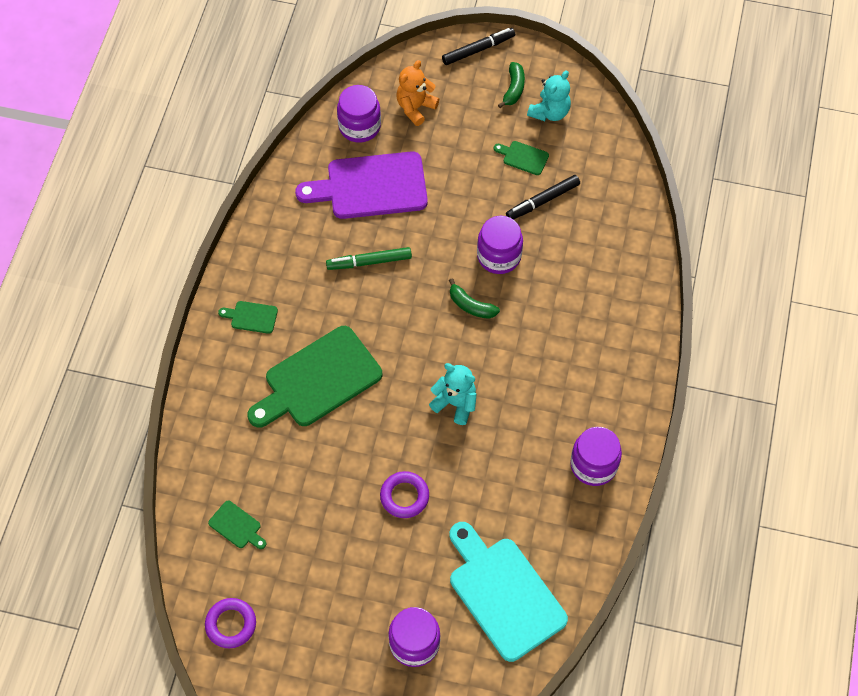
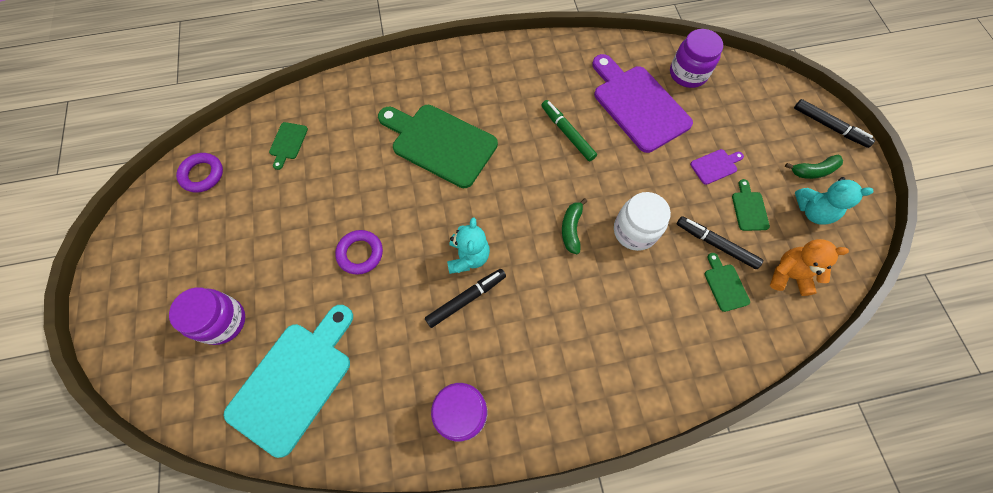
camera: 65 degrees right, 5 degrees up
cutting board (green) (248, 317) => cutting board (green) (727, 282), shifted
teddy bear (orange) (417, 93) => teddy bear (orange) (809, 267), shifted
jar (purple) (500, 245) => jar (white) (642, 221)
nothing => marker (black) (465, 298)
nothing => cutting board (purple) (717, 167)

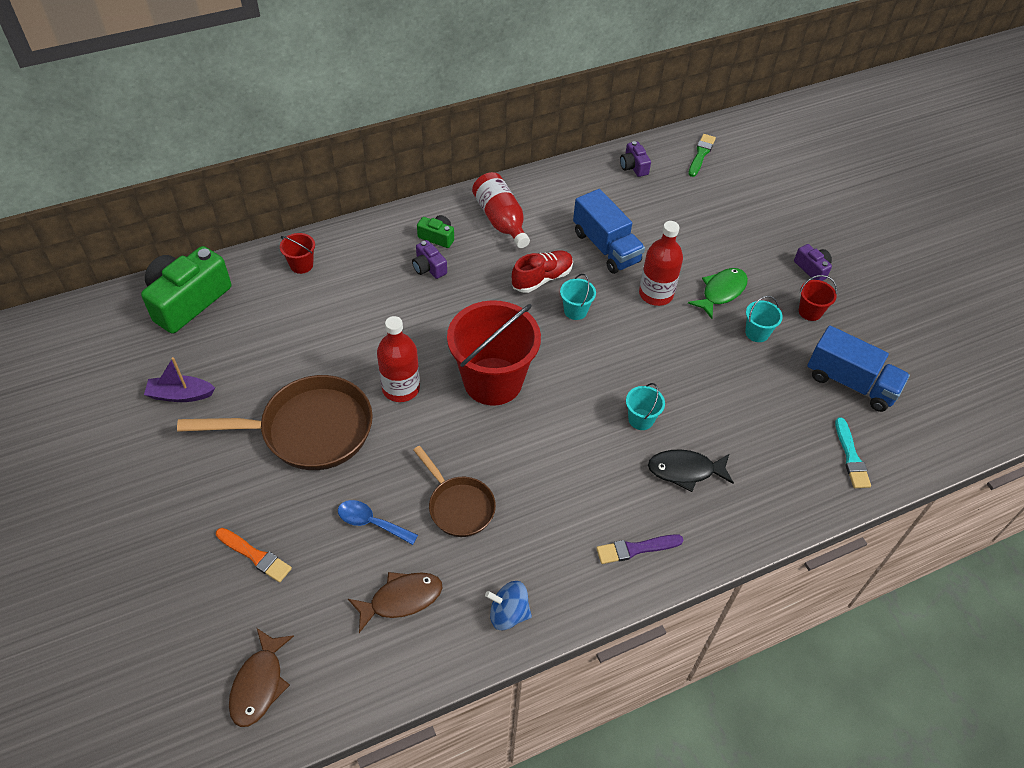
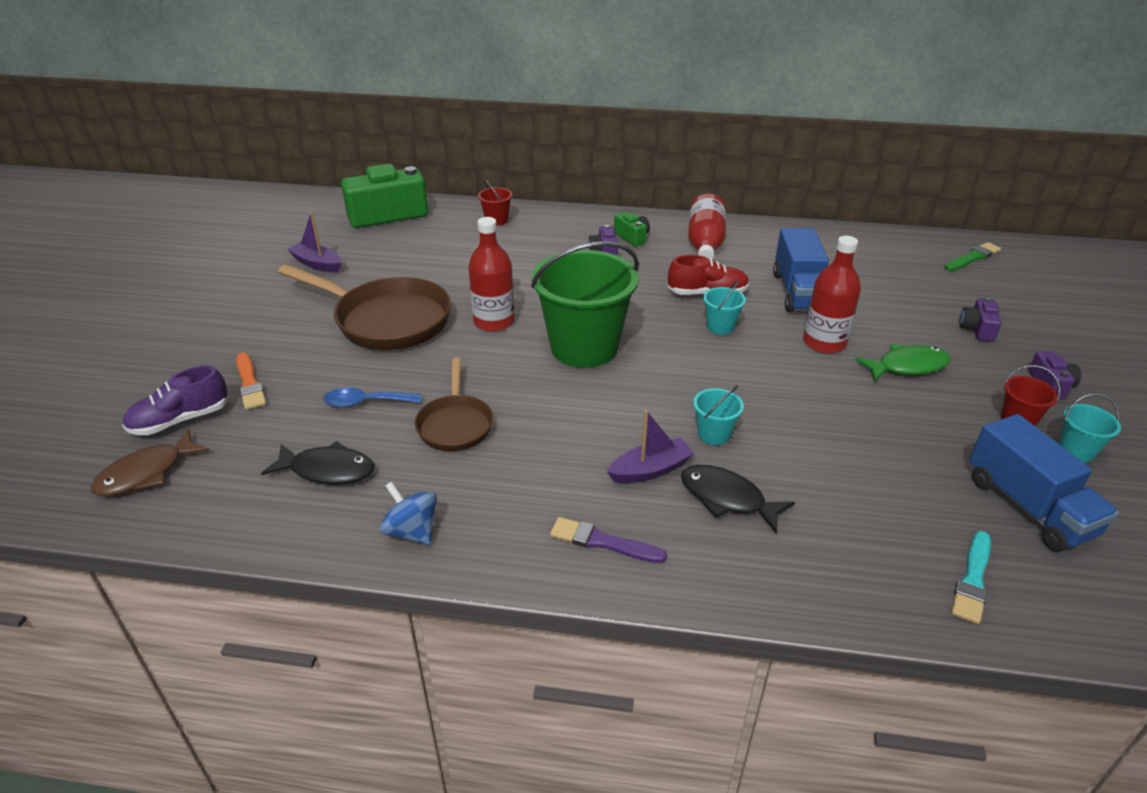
camera: 35 degrees right, 15 degrees down
spoon (blue) (378, 522) => spoon (blue) (372, 397), 60 degrees counterclockwise
fish (brown) (395, 602) => fish (black) (317, 463)
bucket (red) (494, 353) => bucket (green) (585, 304)
camera (purple) (635, 159) => camera (purple) (980, 319), shifted
bucket (turquoise) (764, 319) => bucket (turquoise) (1090, 427), shifted
nothing => shoe (purple) (175, 400)
nothing => boat (purple) (651, 446)

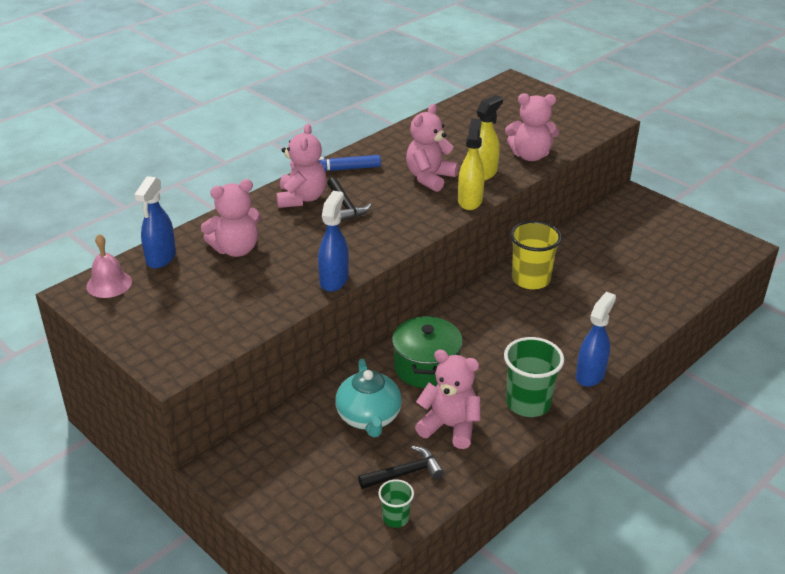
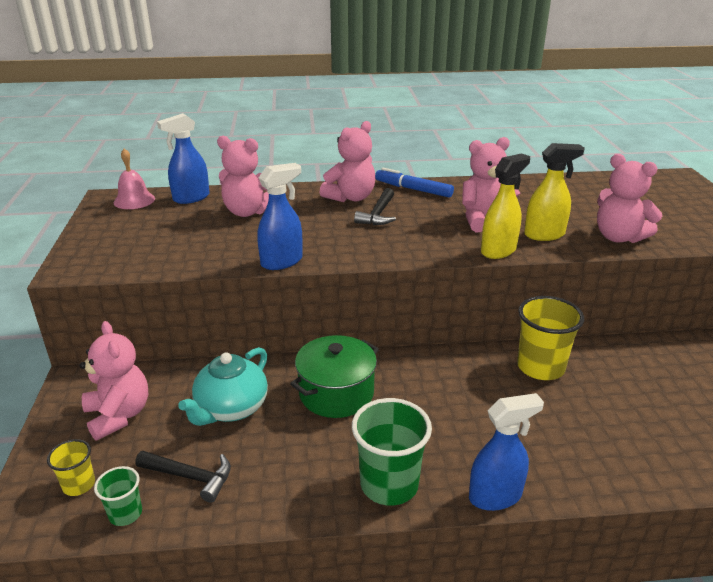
camera: 40 degrees right, 5 degrees down
teddy bear (pink) (448, 399) => teddy bear (pink) (113, 381), shifted
nothing => cup (yellow) (71, 467)

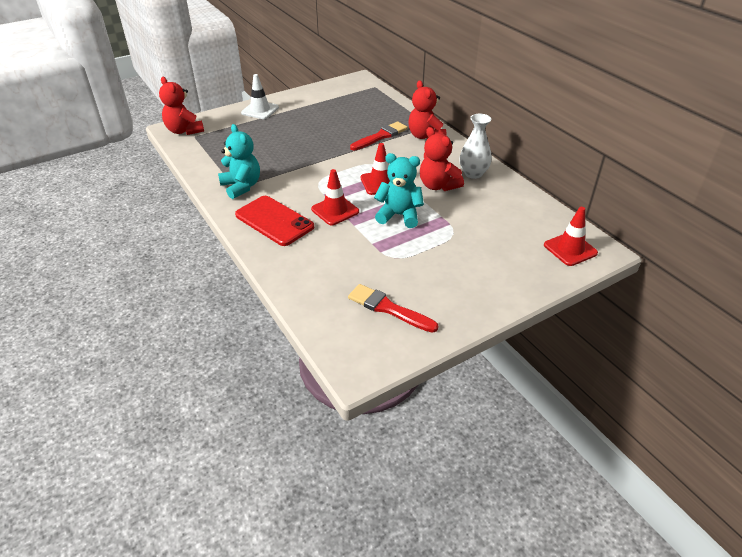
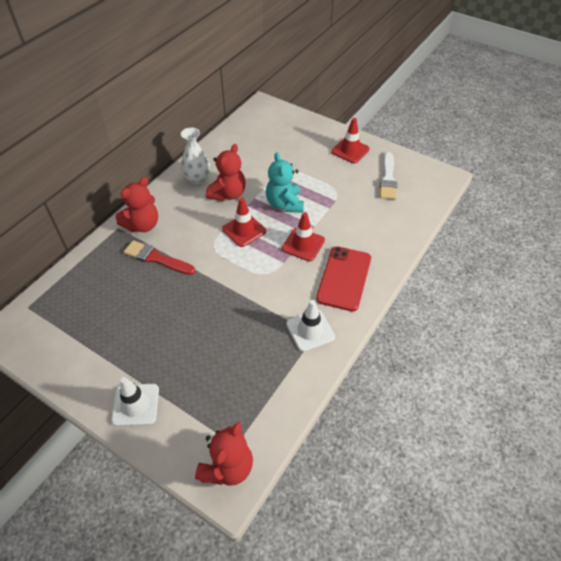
camera: 115 degrees left, 10 degrees up
teddy bear (turquoise) (239, 161) => traffic cone (white) (310, 326)
brush (red) (393, 308) => brush (white) (388, 175)
traffic cone (red) (571, 236) => traffic cone (red) (350, 140), shifted

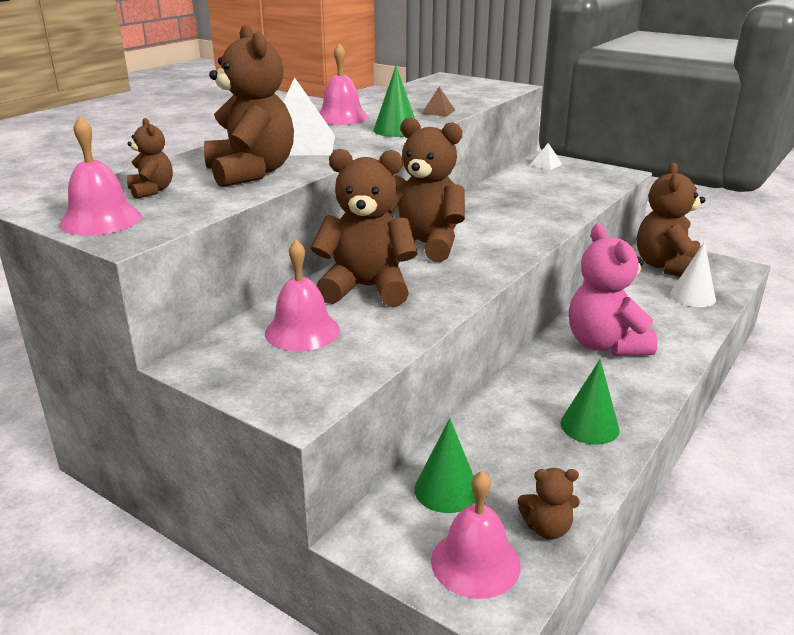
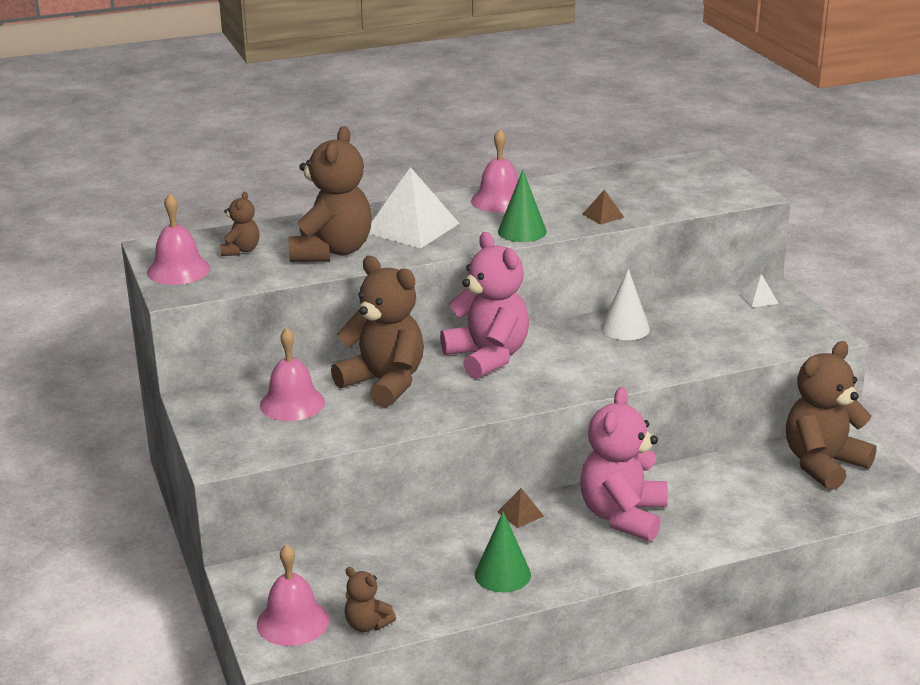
camera: 35 degrees right, 0 degrees up
teddy bear (brown) (426, 189) => teddy bear (pink) (484, 305)
cone (green) (444, 465) => nothing
cone (white) (693, 274) => cone (white) (625, 304), shifted
nothing => pyramid (brown) (521, 508)

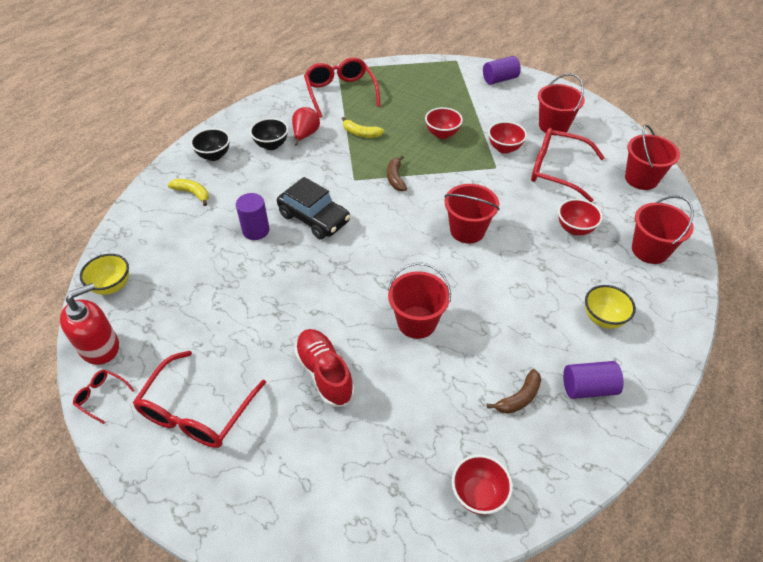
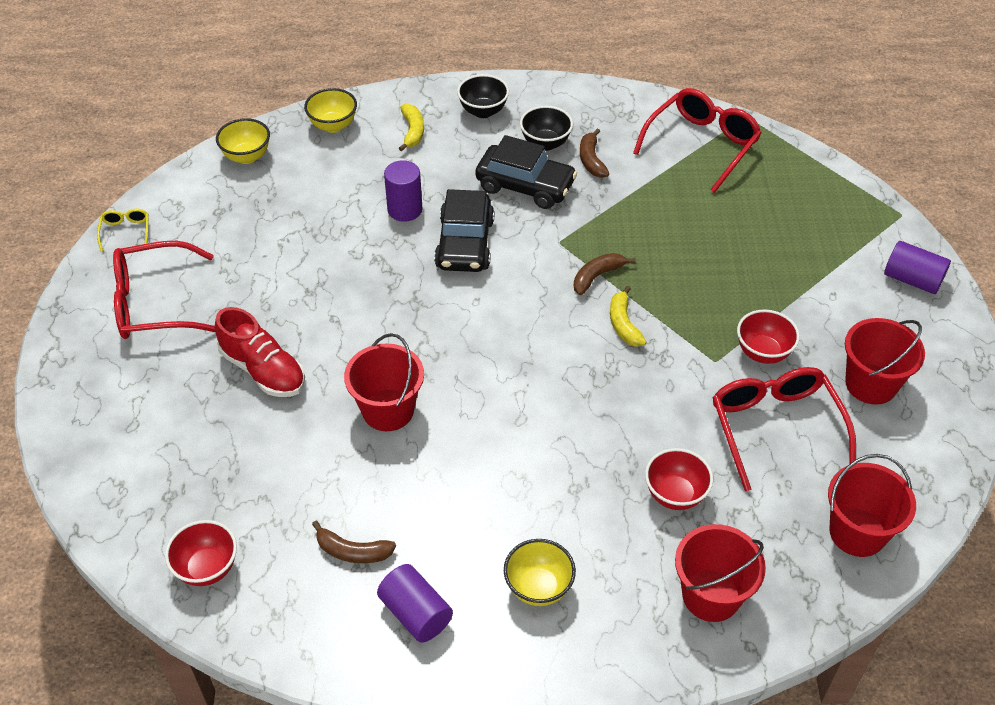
camera: 55 degrees right, 0 degrees up
soap dispenser (red) (89, 324) => nothing
glasses (red) (104, 397) => glasses (yellow) (122, 230)
pear (red) (306, 126) => banana (brown) (594, 153)
shoe (red) (324, 368) => shoe (red) (260, 352), 105 degrees clockwise
banana (yellow) (363, 127) => banana (yellow) (628, 316), shifted
bowl (red) (444, 123) => nothing
bucket (red) (472, 214) => nothing
nothing => bowl (yellow) (330, 110)
nothing => car (black) (526, 172)

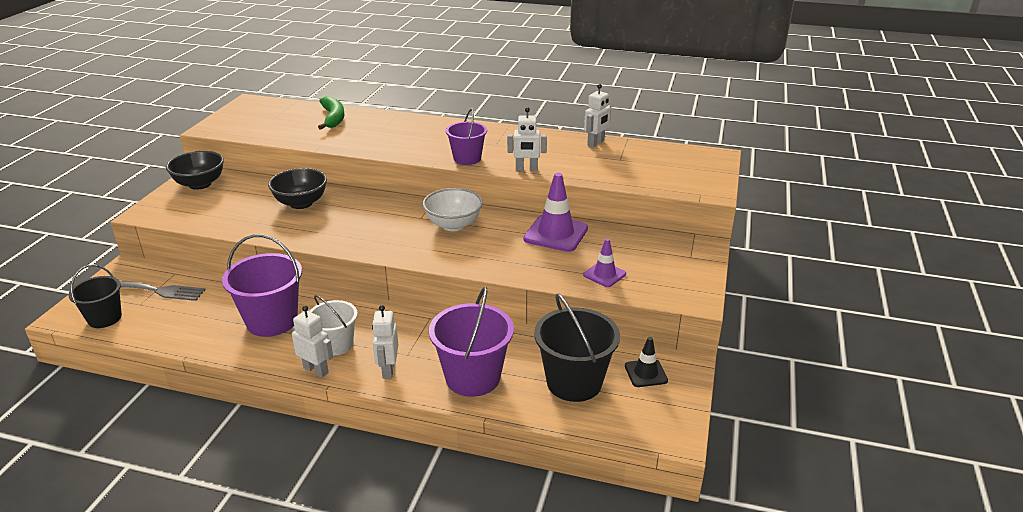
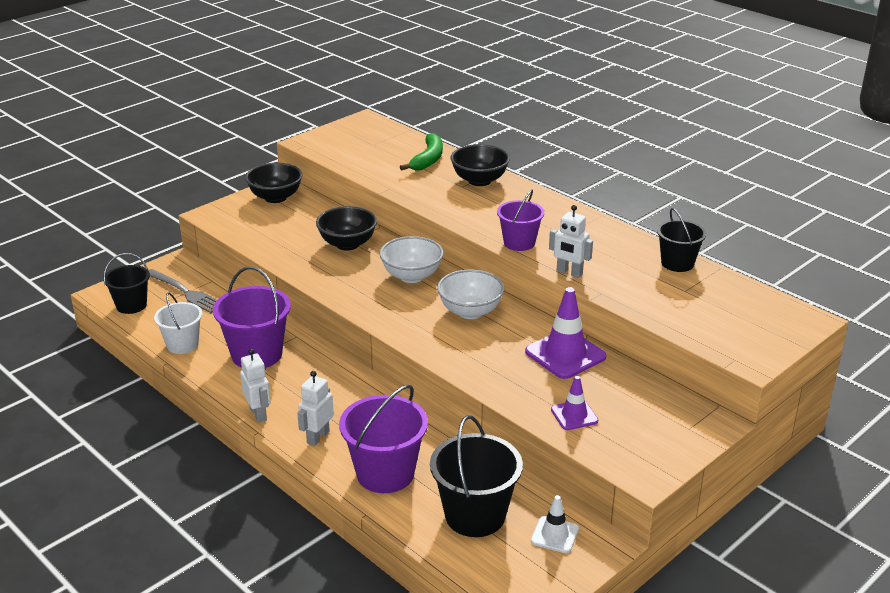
camera: 30 degrees right, 0 degrees up
bucket (white) (334, 325) => bucket (white) (178, 323), shifted
robot (white) (597, 115) => bucket (black) (682, 240)
traffic cone (black) (646, 362) => traffic cone (white) (555, 524)
nothing => bowl (white) (412, 259)
nothing => bowl (black) (480, 165)

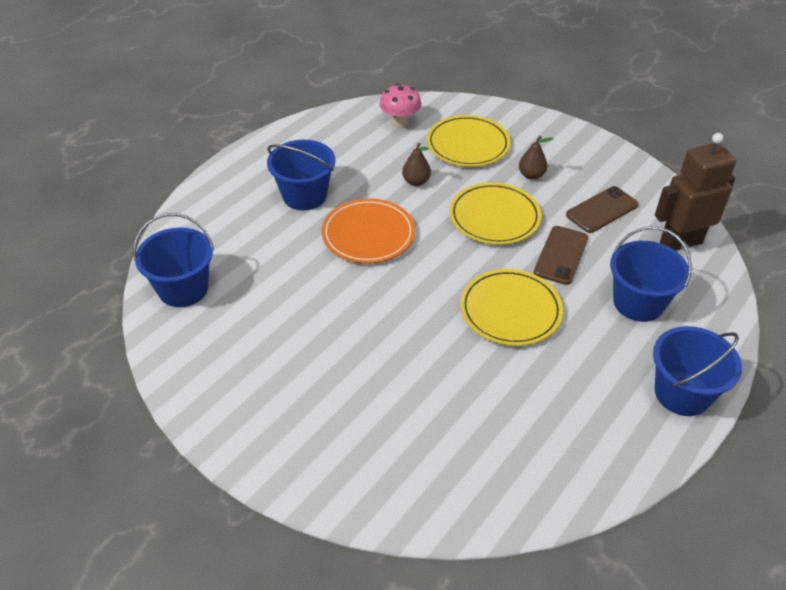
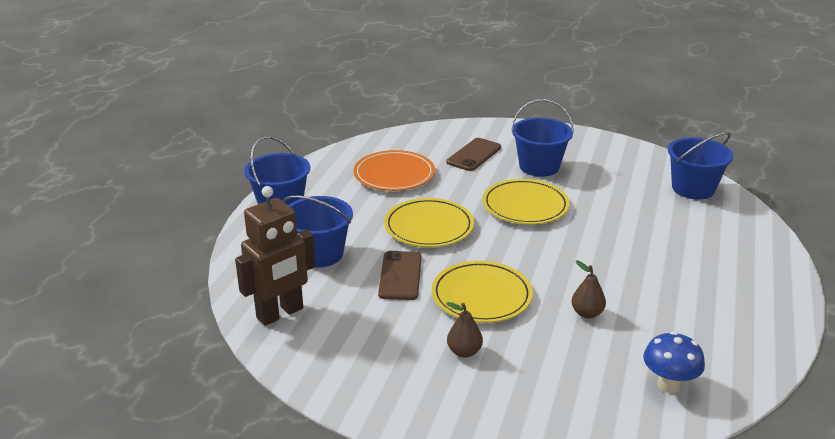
camera: 160 degrees right, 15 degrees down
bucket (blue) (301, 175) => bucket (blue) (542, 138), shifted
plate (orange) (368, 230) => plate (orange) (394, 170), shifted
mushroom (pink) (401, 106) => mushroom (blue) (674, 362)
plate (yellow) (469, 141) => plate (yellow) (526, 201), shifted
phone (brown) (602, 209) => phone (brown) (474, 154), shifted

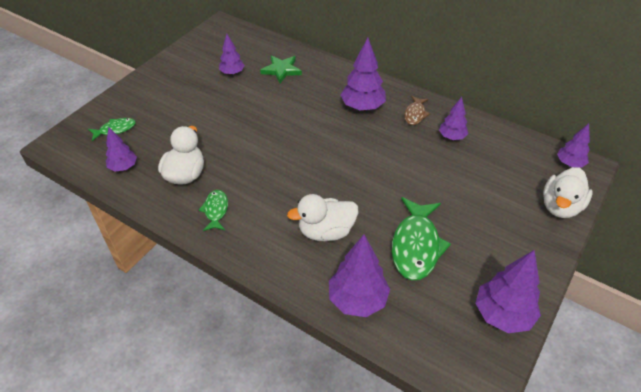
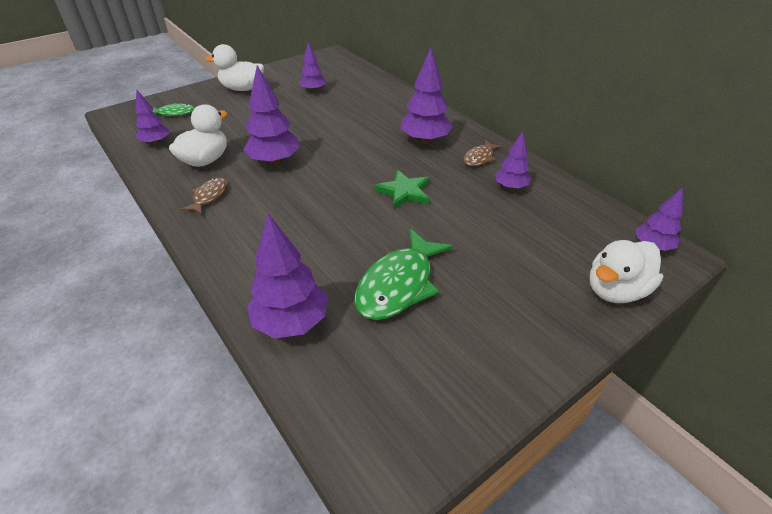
camera: 20 degrees right, 5 degrees down
fish (green) (213, 210) => fish (brown) (203, 196)
star (green) (281, 69) => star (green) (402, 190), shifted
duck (white) (322, 217) => duck (white) (234, 67), shifted
tree (purple) (508, 291) => tree (purple) (271, 115), shifted

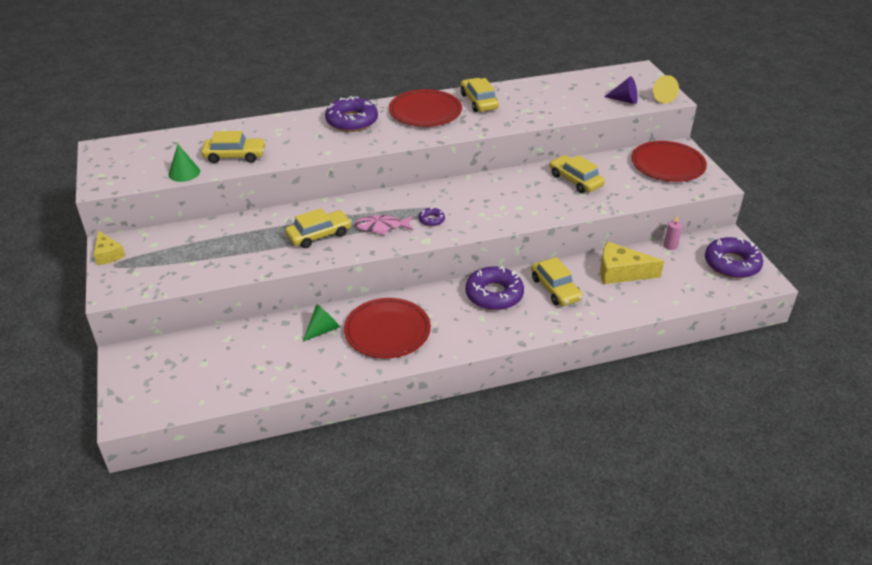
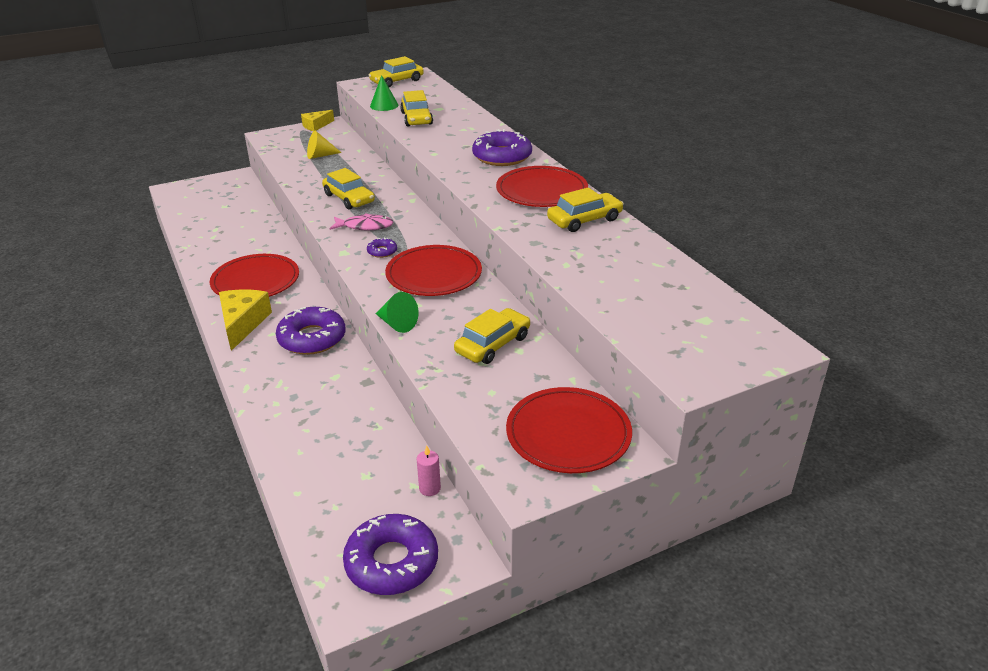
camera: 80 degrees right, 5 degrees down
cone (green) (321, 323) => cone (green) (397, 312), shifted
fish (pink) (384, 225) => fish (pink) (361, 221), 105 degrees clockwise
car (yellow) (557, 281) => car (yellow) (396, 71), shifted
cheese (yellow) (632, 263) => cheese (yellow) (245, 320), shifted
cone (purple) (621, 90) => nothing
cone (yellow) (666, 89) => cone (yellow) (324, 145), shifted
nothing => plate (red) (433, 270)

